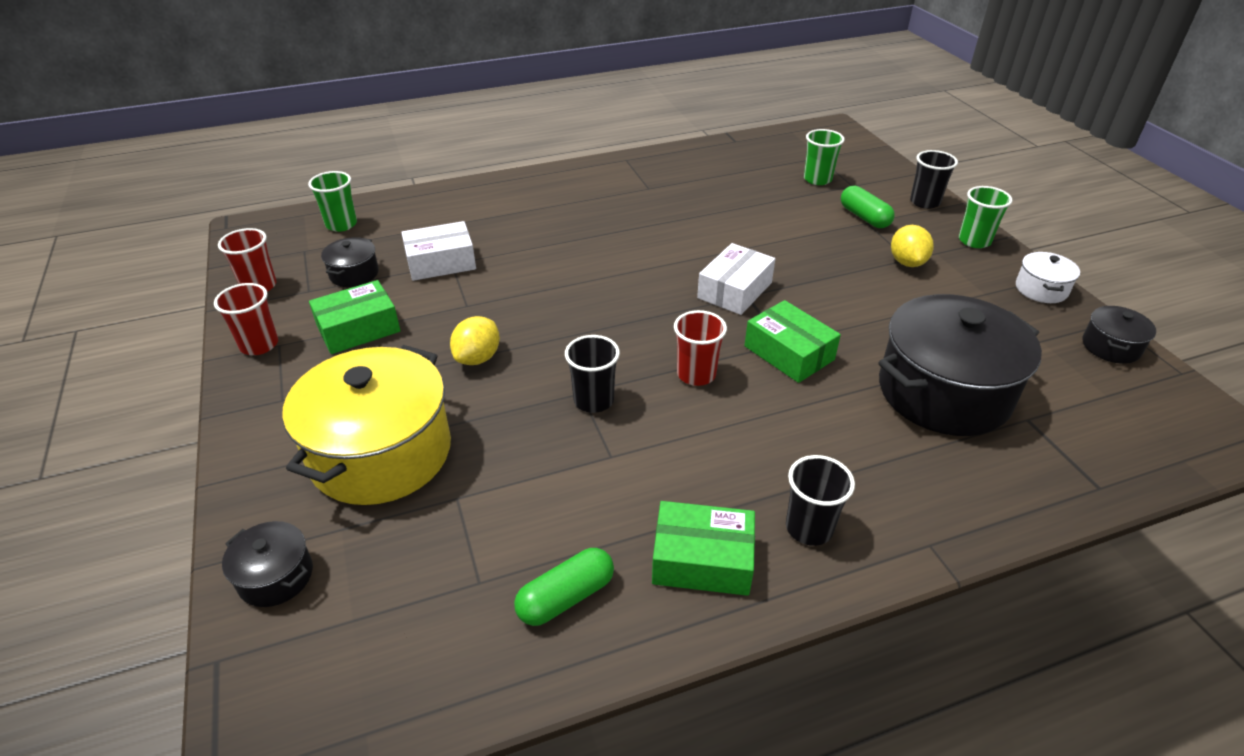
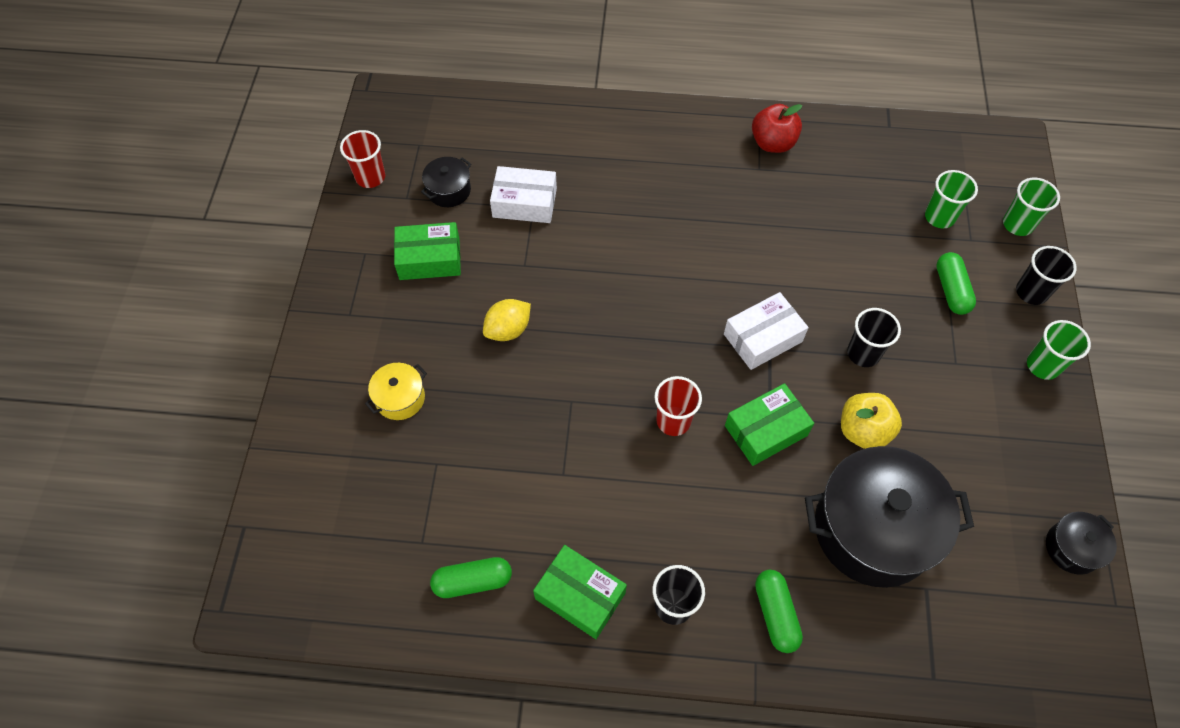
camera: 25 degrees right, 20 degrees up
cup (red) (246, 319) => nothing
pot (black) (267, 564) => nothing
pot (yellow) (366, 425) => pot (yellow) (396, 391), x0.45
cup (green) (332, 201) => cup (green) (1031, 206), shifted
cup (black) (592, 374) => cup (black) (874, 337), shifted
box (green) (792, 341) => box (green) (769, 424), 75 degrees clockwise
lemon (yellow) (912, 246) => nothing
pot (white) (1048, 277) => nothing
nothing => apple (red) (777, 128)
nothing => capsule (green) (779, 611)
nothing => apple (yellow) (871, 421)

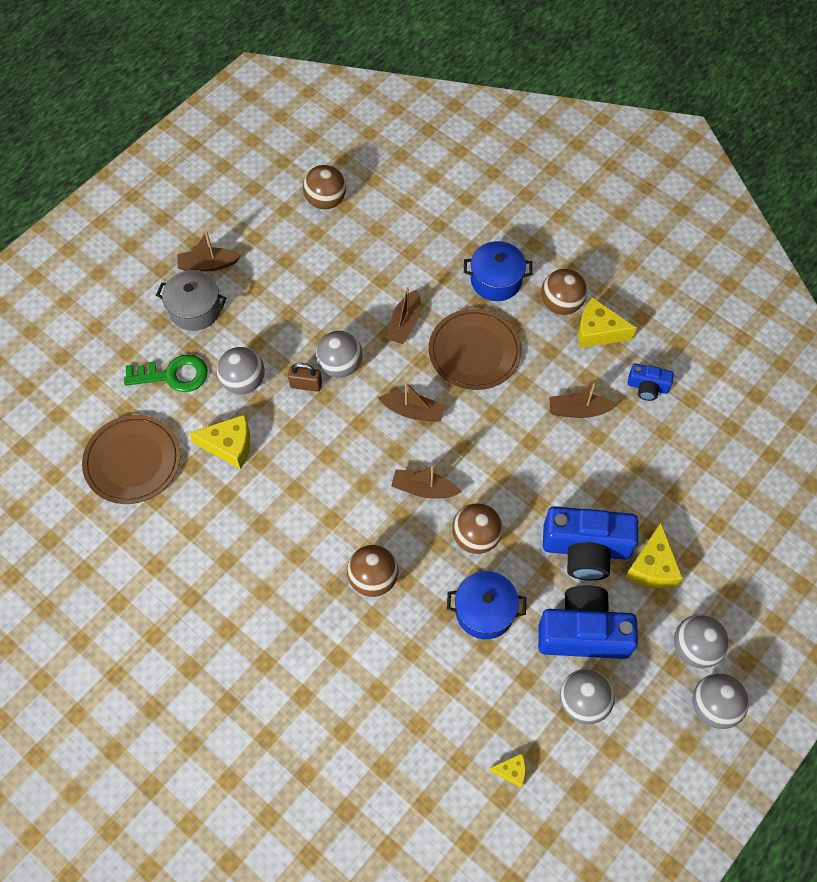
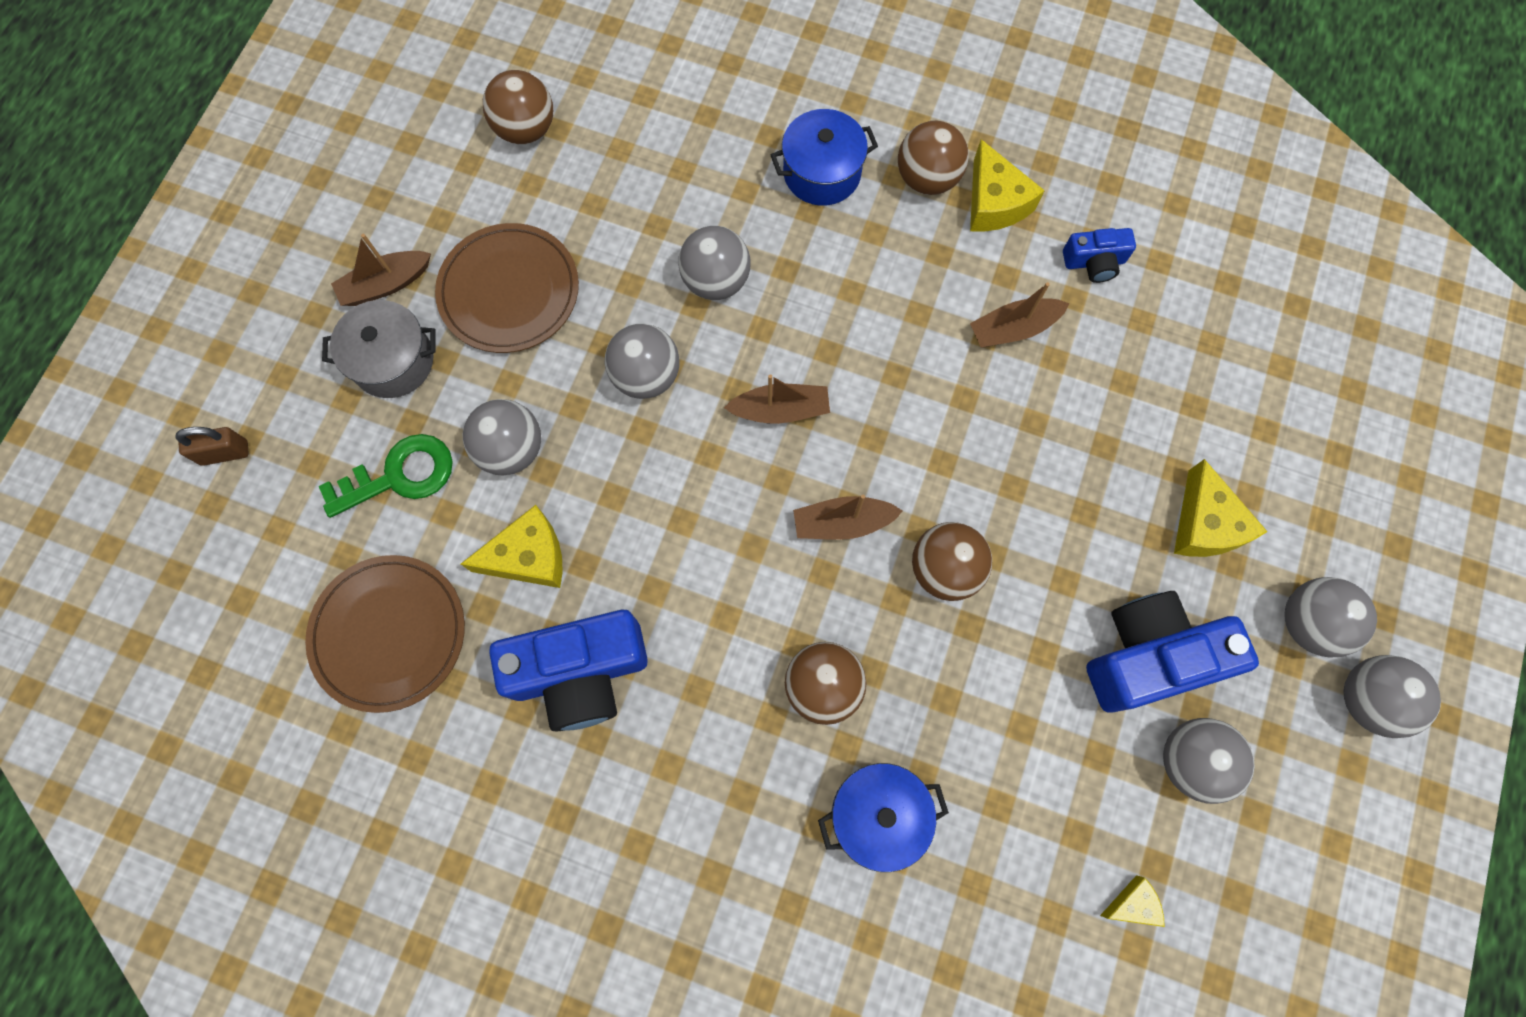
camera: 20 degrees left, 10 degrees up
padlock (brown) (305, 377) => padlock (brown) (212, 446), shifted
boat (brown) (403, 315) => ball (grey) (714, 263)
plate (brown) (475, 349) => plate (brown) (507, 288), shifted
pot (blue) (486, 605) => pot (blue) (883, 817), shifted
camera (blue) (590, 543) => camera (blue) (568, 670), shifted
cheese (yellow) (607, 322) => cheese (yellow) (1007, 185), 105 degrees counterclockwise

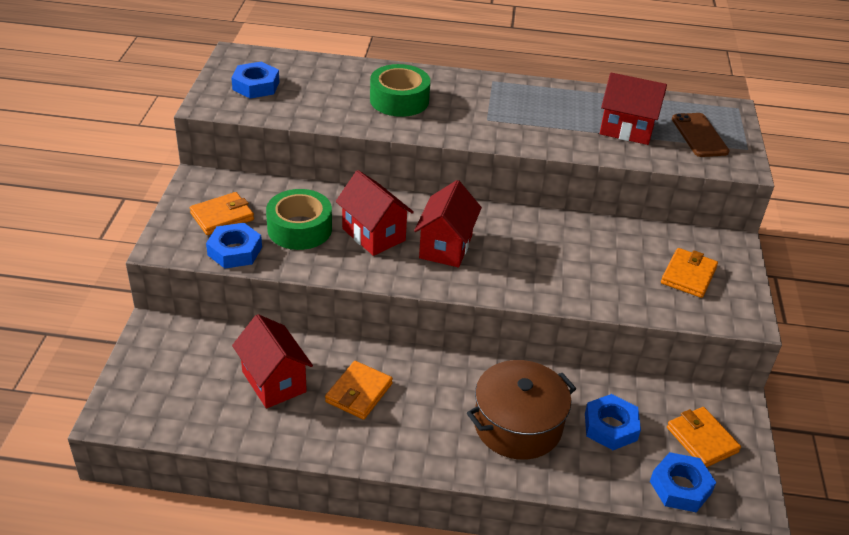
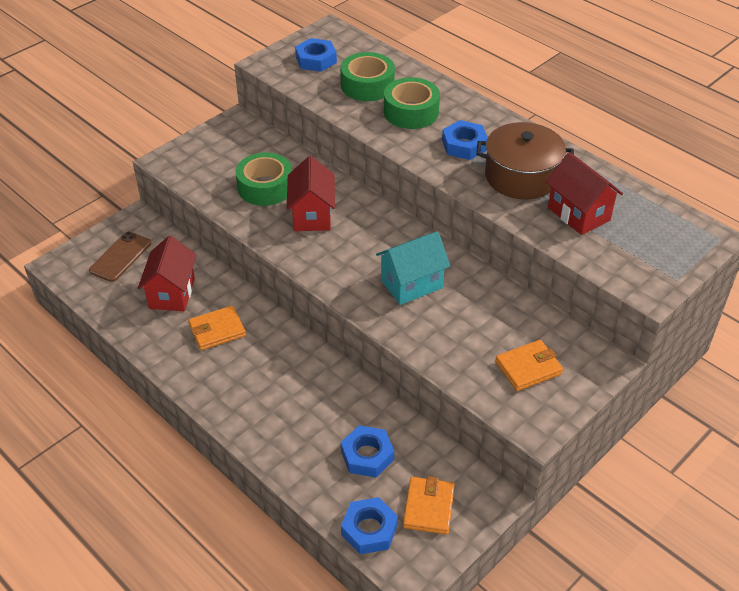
camera: 40 degrees right, 5 degrees up
wallet (orange) (222, 213) => nothing
nut (blue) (234, 246) => nut (blue) (465, 140), shifted
house (red) (448, 223) => nothing
pot (brown) (521, 410) => pot (brown) (525, 160), shifted
phone (brown) (701, 135) => phone (brown) (120, 257), shifted
nothing => tape (green) (367, 76)
nothing => house (turquoise) (413, 268)

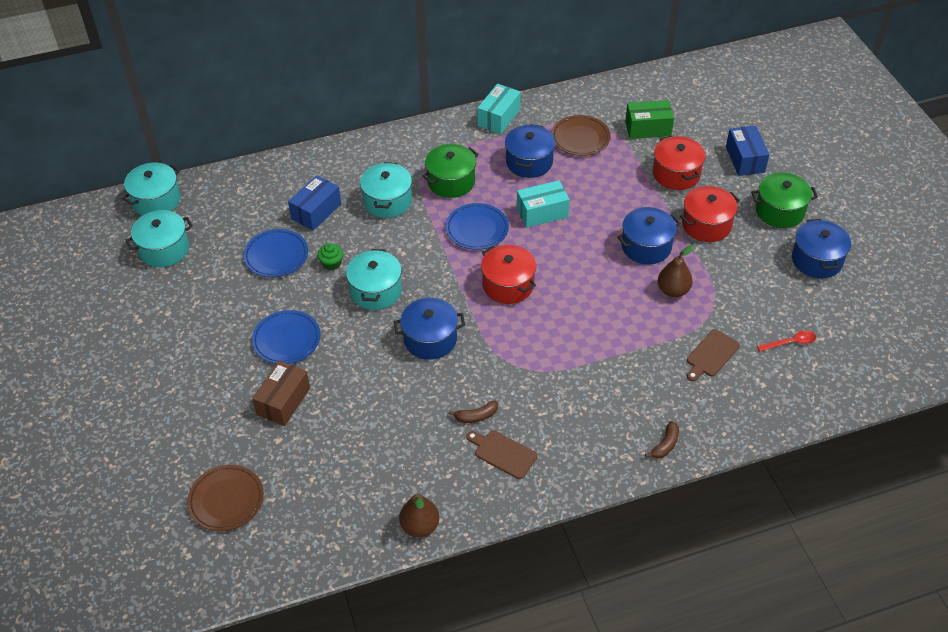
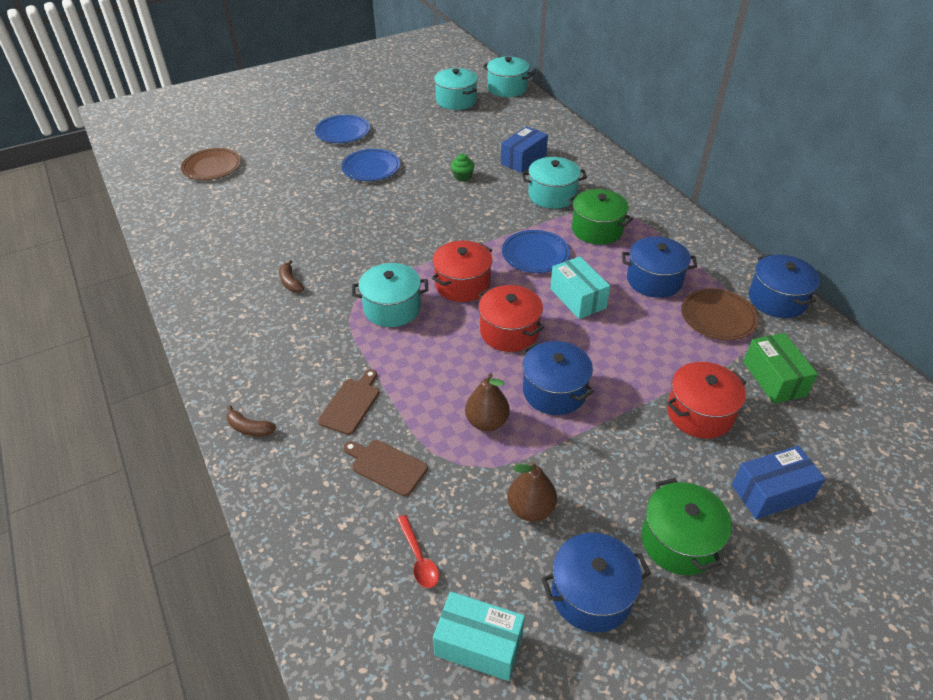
camera: 80 degrees right, 5 degrees down
plate (blue) (276, 253) => plate (blue) (342, 129), shifted
box (brown) (281, 393) => nothing
box (blue) (314, 203) => box (blue) (524, 149), 75 degrees counterclockwise
pot (turquoise) (374, 279) => pot (turquoise) (390, 295), shifted
pot (blue) (429, 329) => pot (blue) (784, 286), shifted
pear (brown) (419, 515) => pear (brown) (532, 491), shifted
cutting board (brown) (501, 455) => cutting board (brown) (349, 402), shifted
box (turquoise) (499, 109) => box (turquoise) (479, 636), shifted
pot (red) (710, 214) => pot (red) (511, 318), shifted

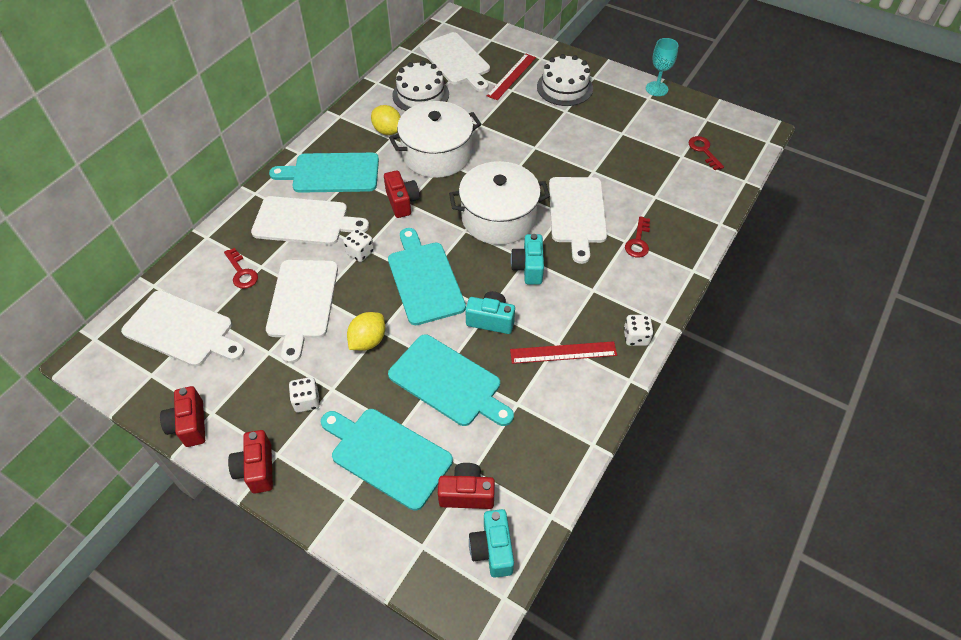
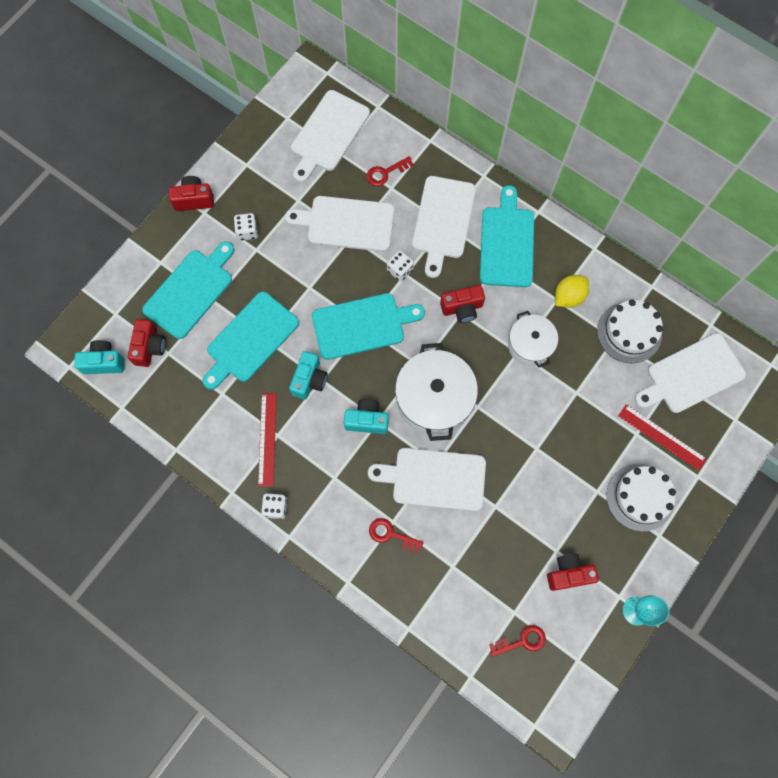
camera: 95 degrees right, 20 degrees up
camera (red) (182, 416) => camera (red) (573, 572), shifted
lemon (yellow) (366, 331) => nothing
pot (white) (435, 139) => pot (white) (533, 339), x0.61

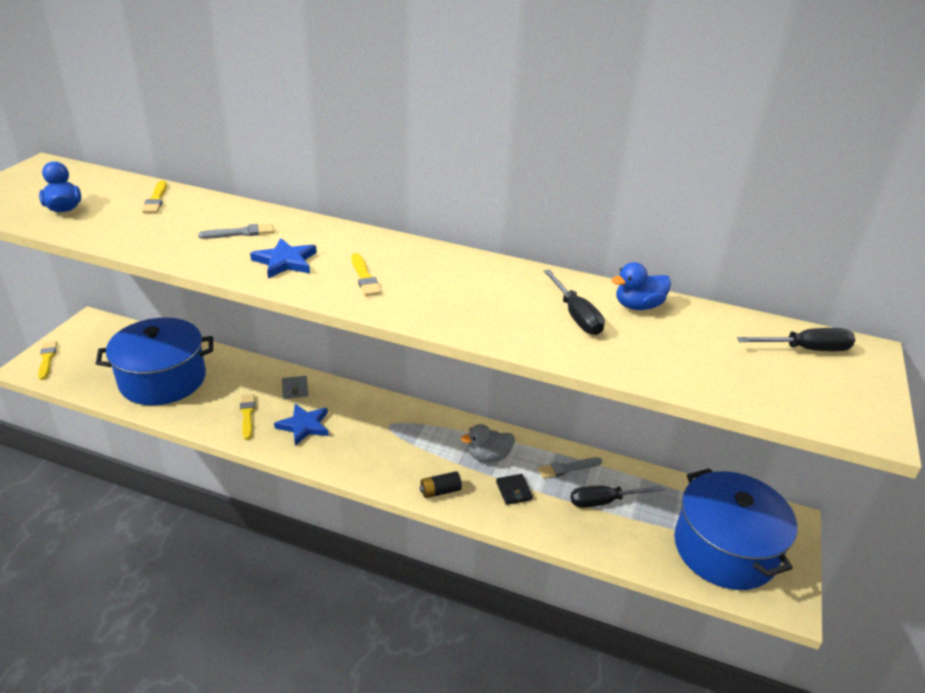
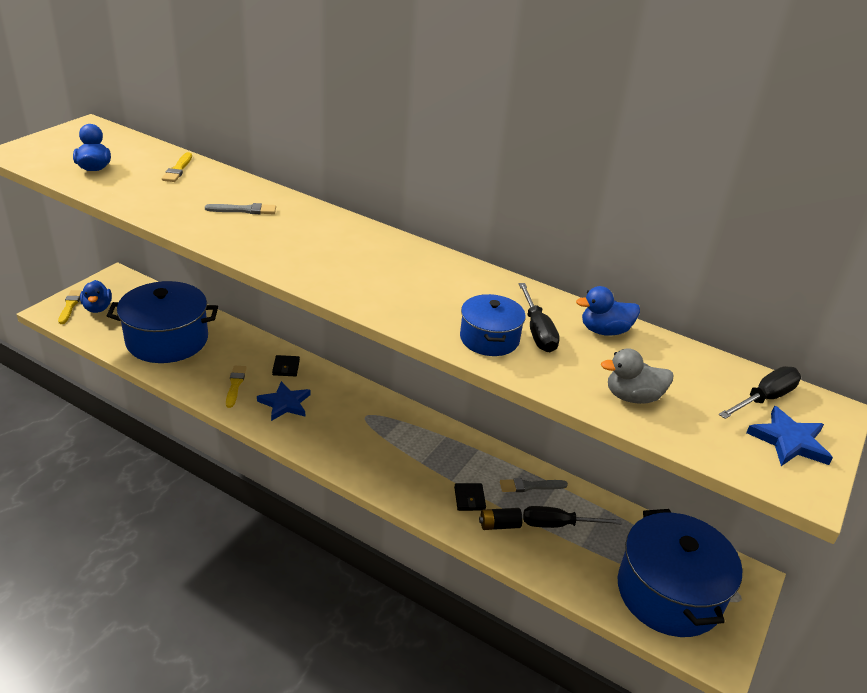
camera: 10 degrees right, 0 degrees up
star (blue) (283, 258) => star (blue) (789, 436), shifted
wallet (grey) (295, 387) => wallet (black) (286, 365)
brush (yellow) (366, 274) => nothing
battery (black) (441, 484) => battery (black) (500, 519), shifted
duck (grey) (488, 443) => duck (grey) (637, 376), shifted
screwdriver (black) (796, 339) => screwdriver (black) (760, 392), 45 degrees counterclockwise
nothing => duck (blue) (96, 296)
nothing => pot (blue) (493, 325)

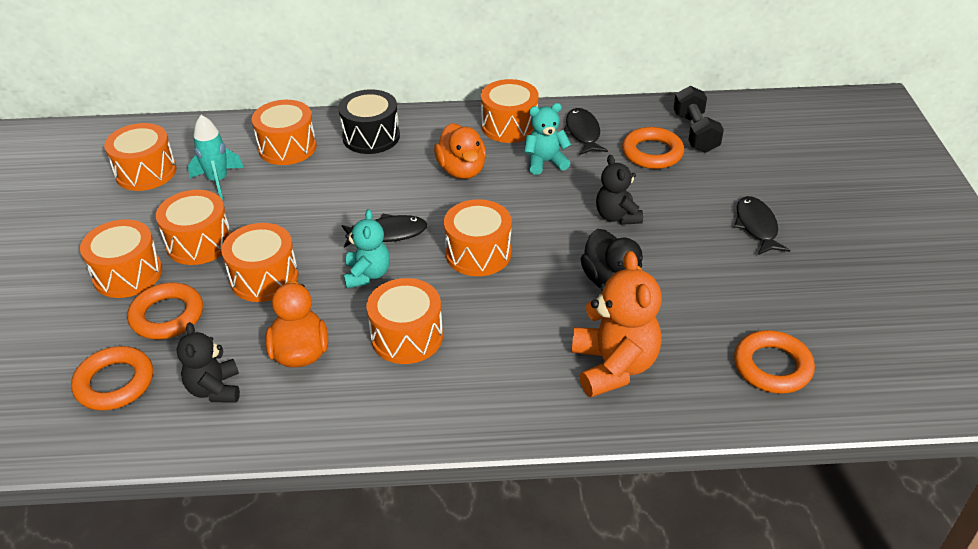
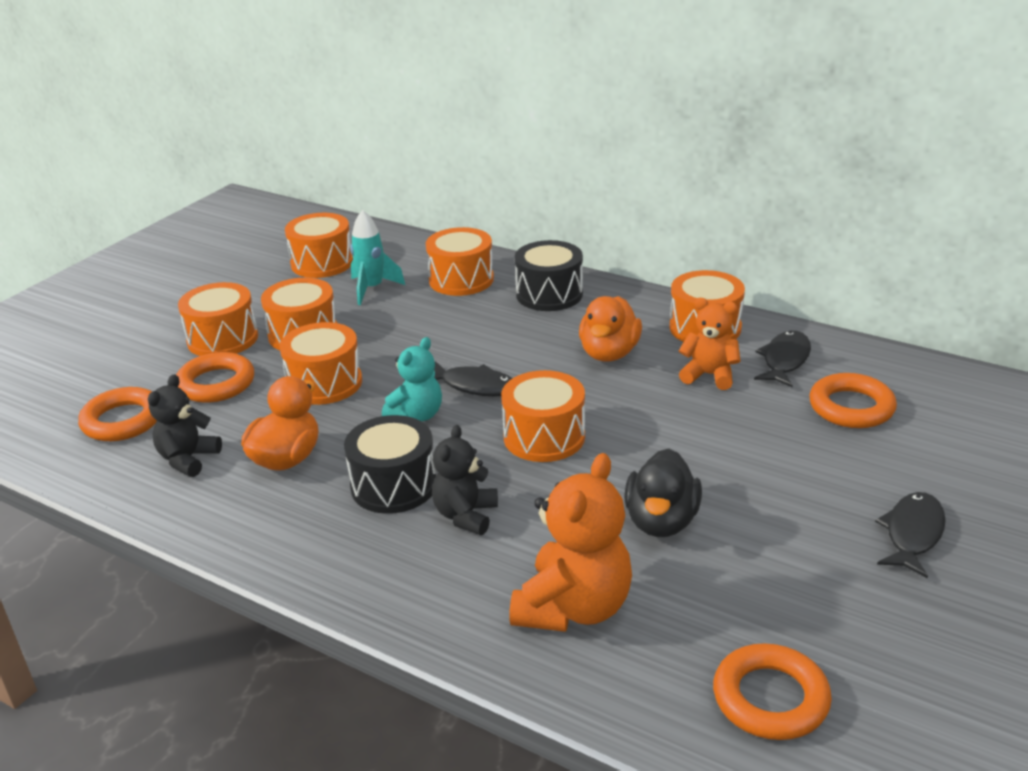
camera: 35 degrees right, 10 degrees down
drum (orange) (404, 321) => drum (black) (390, 464)
teddy bear (turquoise) (547, 139) => teddy bear (orange) (710, 344)
teddy bear (black) (619, 190) => teddy bear (black) (465, 480), shifted
dumbbell (black) (698, 119) => nothing

